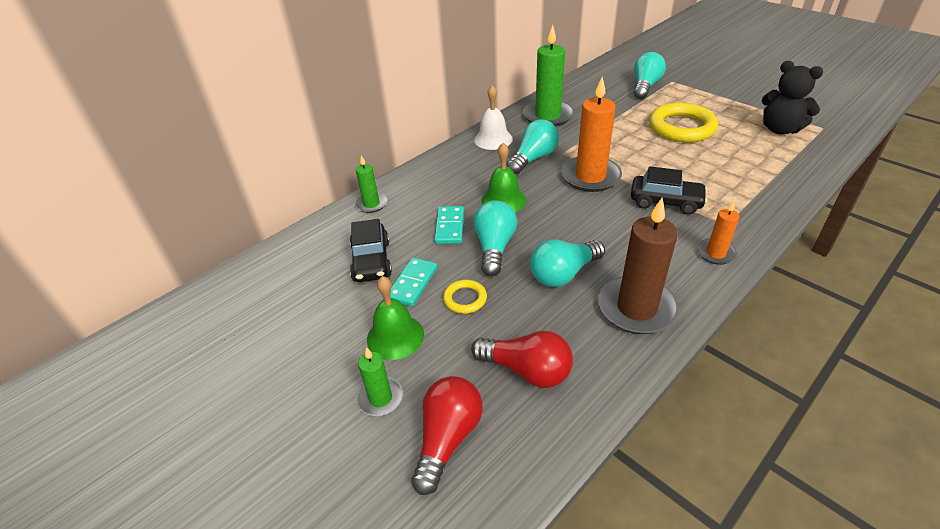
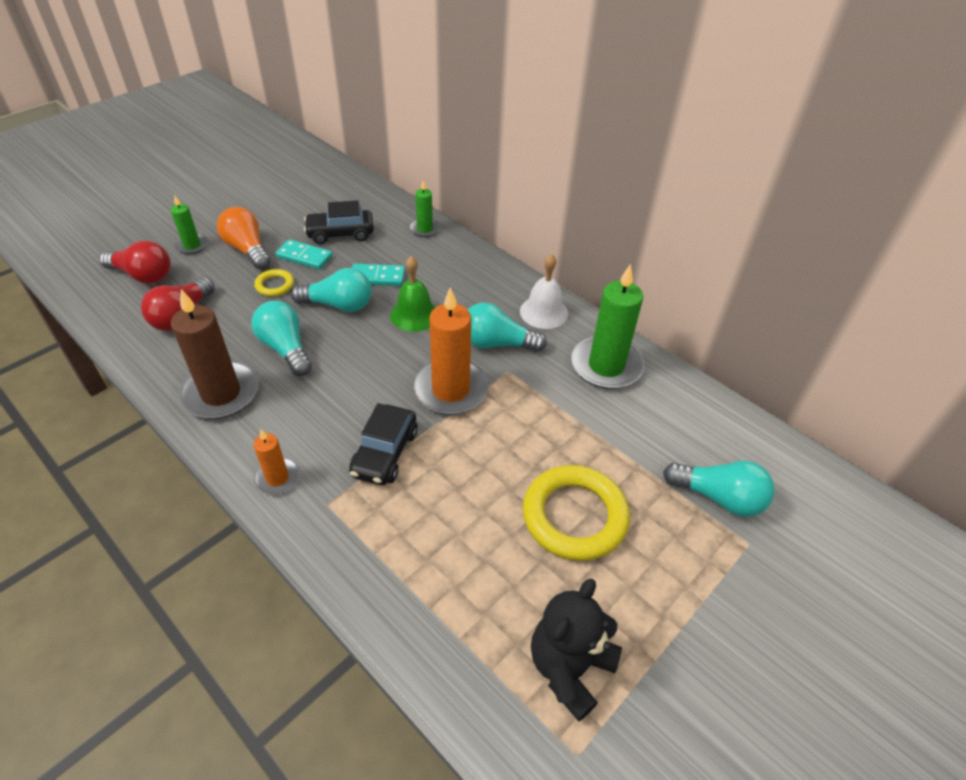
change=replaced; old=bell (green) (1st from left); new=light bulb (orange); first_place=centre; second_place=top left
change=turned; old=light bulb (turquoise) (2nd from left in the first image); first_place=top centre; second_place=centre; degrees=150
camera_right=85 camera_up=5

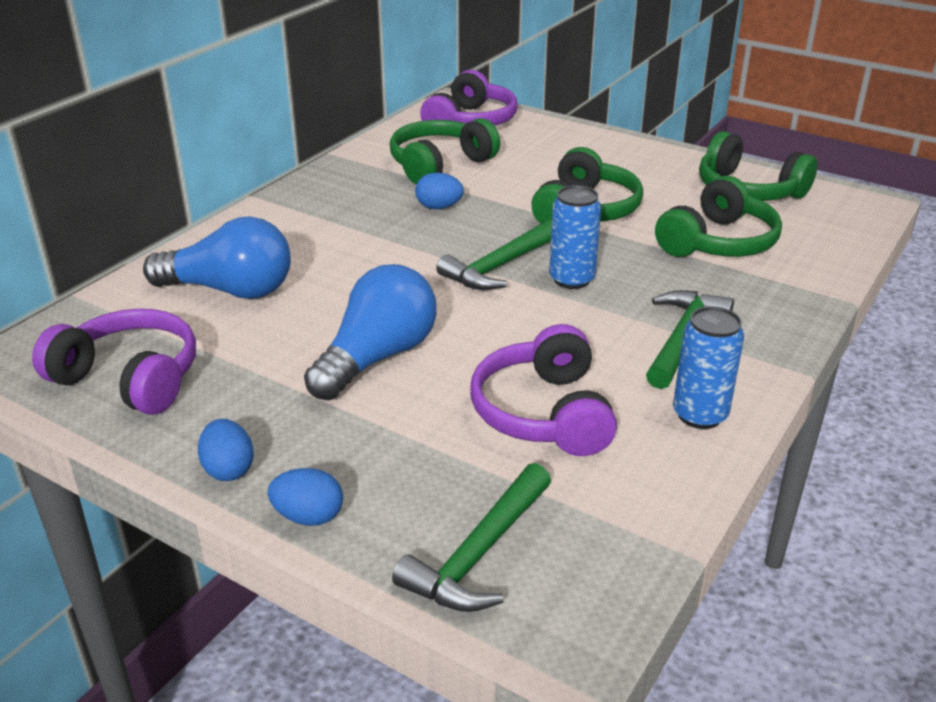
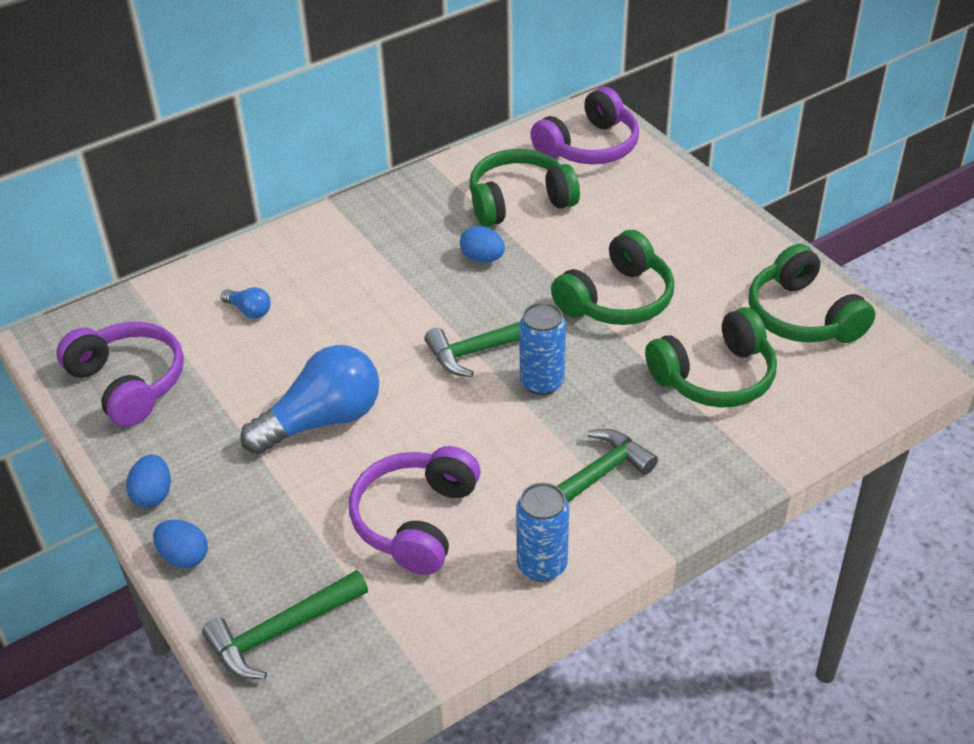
change=resized; old=light bulb (blue) (1st from left); first_place=middle left; second_place=middle left; factor=0.43
camera_right=25 camera_up=10

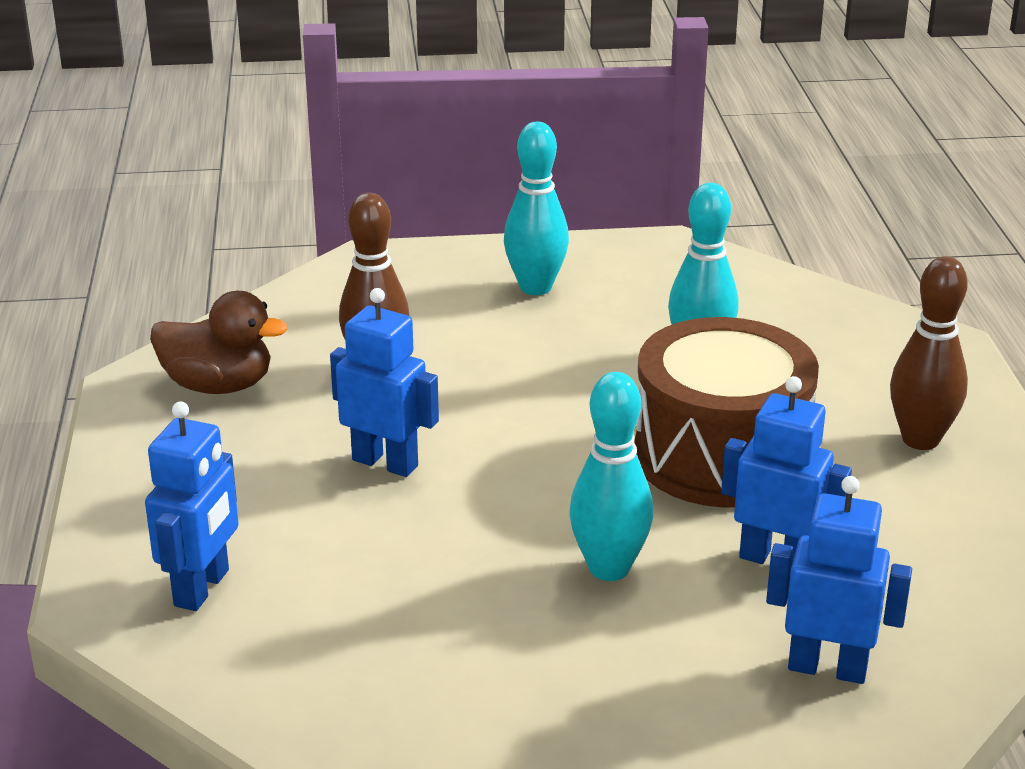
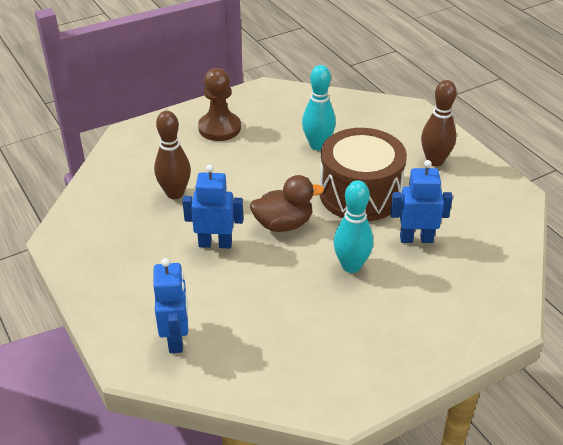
change=moved; old=duck (brown); first_place=middle left; second_place=centre
change=replaced; old=bowling pin (turquoise) (1st from left); new=pawn (brown); first_place=top centre; second_place=top centre
change=removed; old=robot (blue) (4th from left); first_place=bottom right
camera_right=-25 camera_up=10

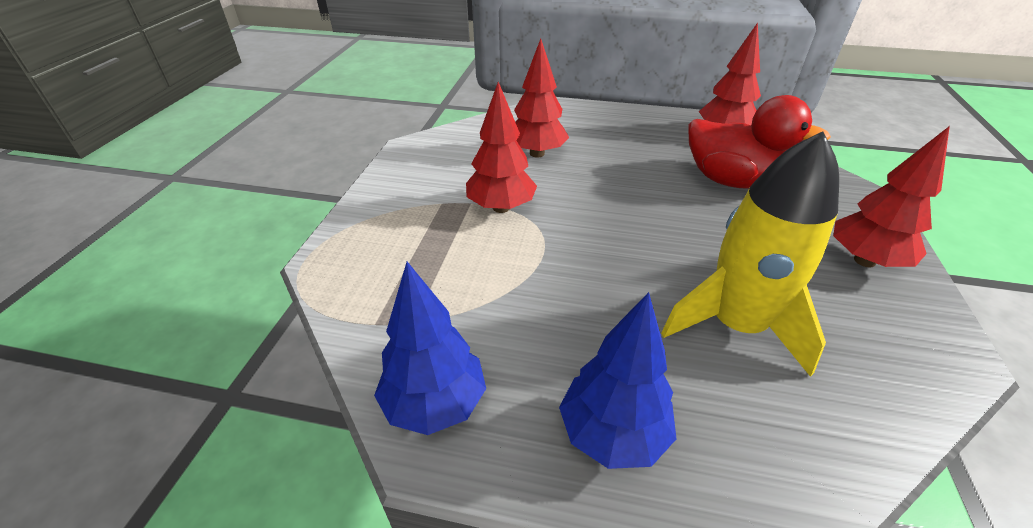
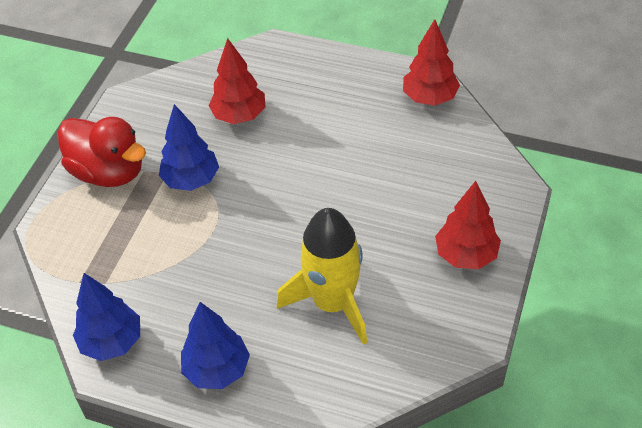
change=recoloured; old=tree (red) (1st from left); new=tree (blue) (2nd from left); first_place=top centre; second_place=middle left
change=moved; old=duck (red); first_place=top right; second_place=middle left
camera_right=10 camera_up=10

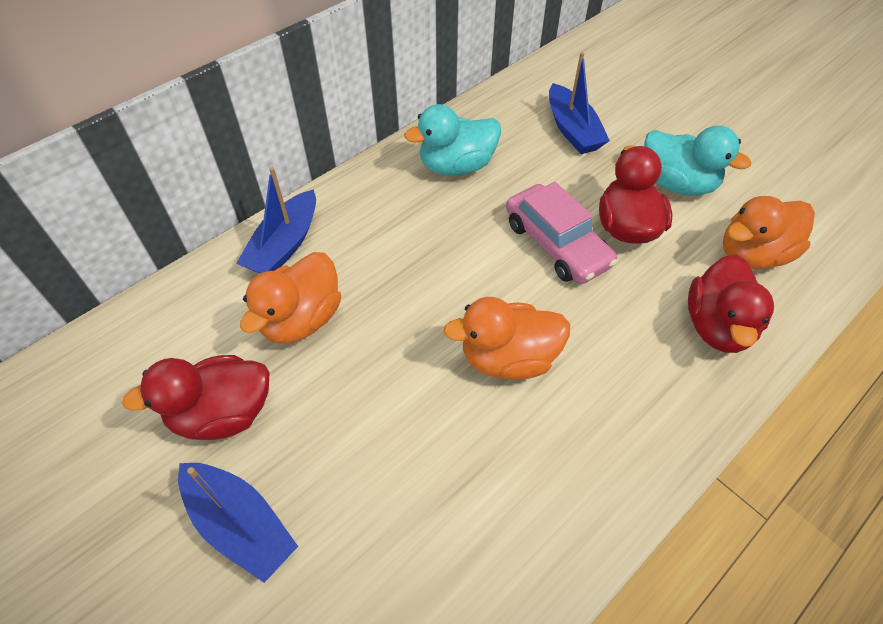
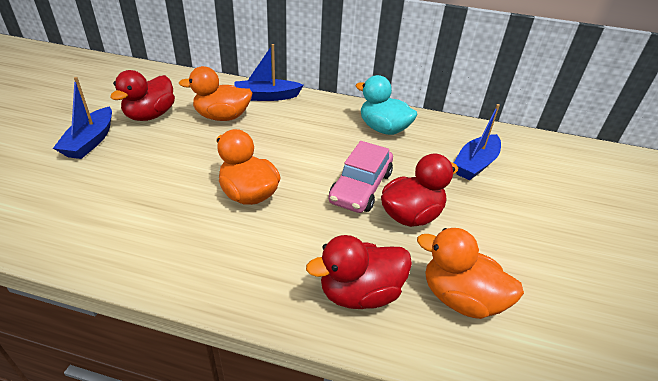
change=turned; old=duck (red) (1st from left); first_place=middle left; second_place=top left; degrees=-105
change=removed; old=duck (turquoise) (2nd from left); first_place=top right
camera_right=55 camera_up=-15

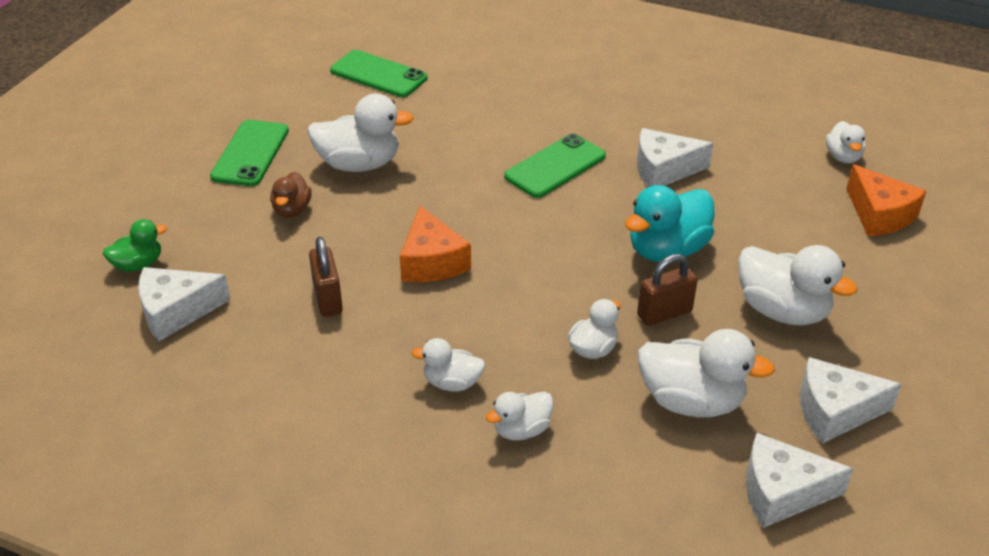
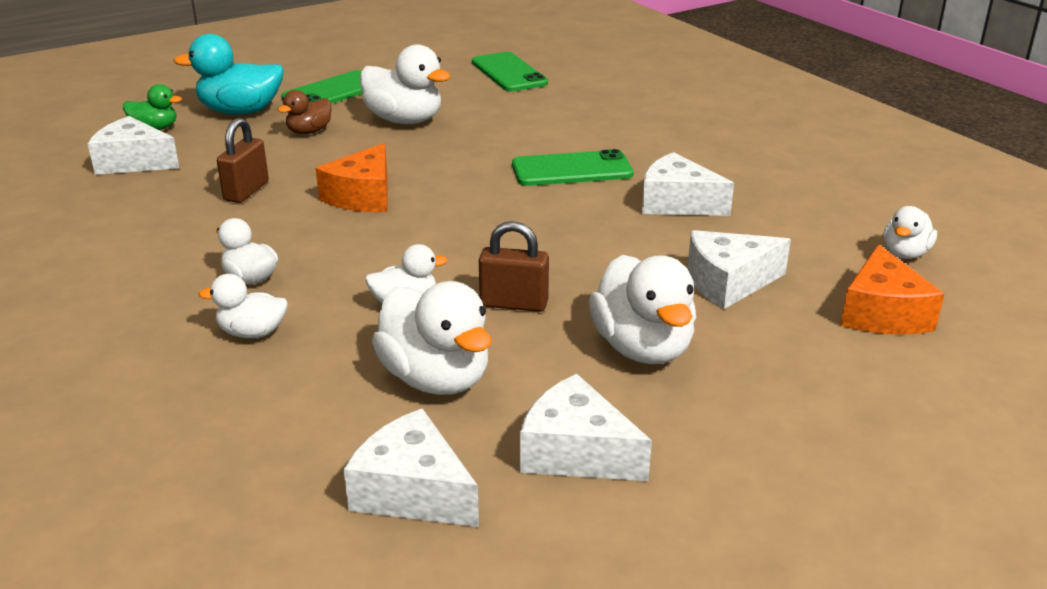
change=moved; old=duck (turquoise); first_place=middle right; second_place=top left
change=added; new=cheese (white) (5th from left); second_place=middle right
camera_right=35 camera_up=-10

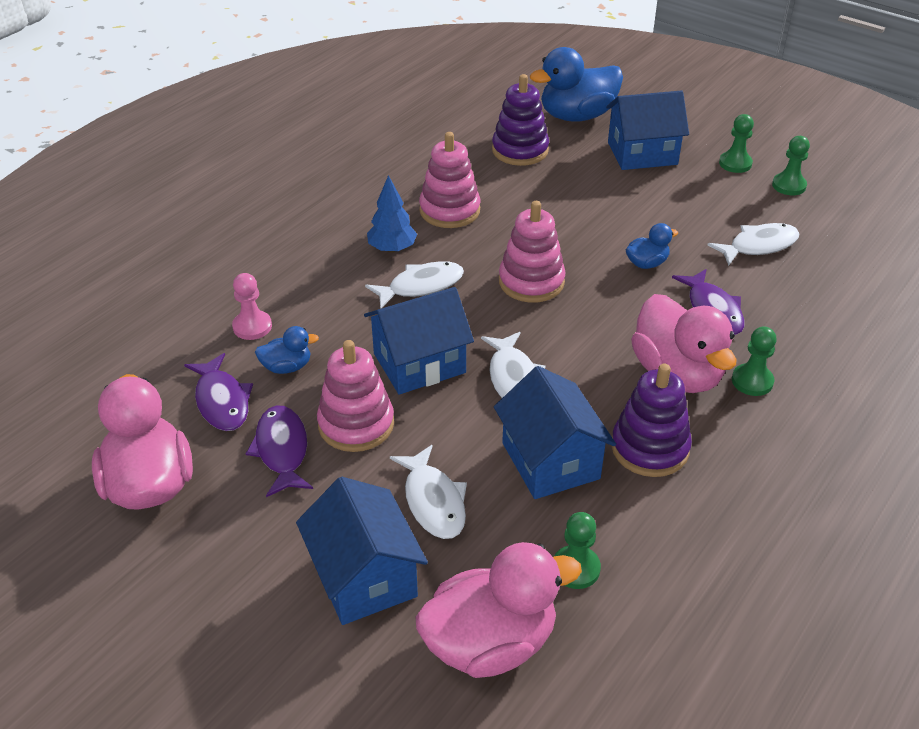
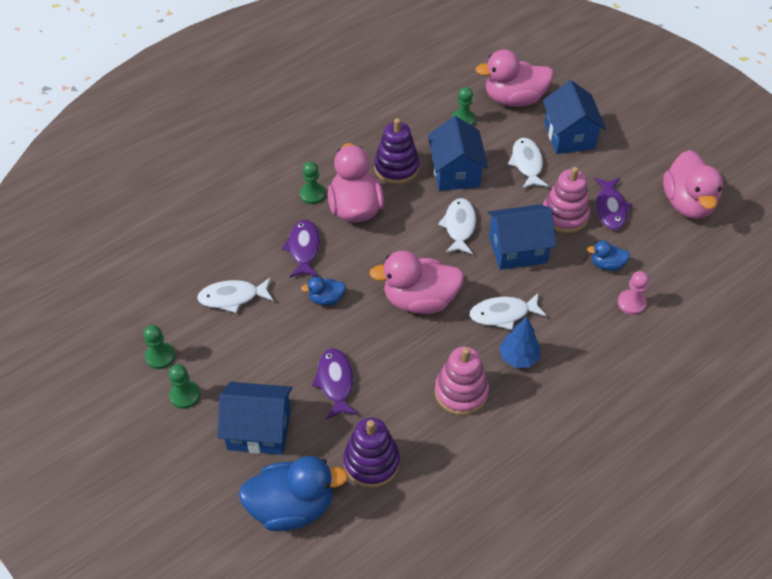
change=moved; old=fish (purple) (1st from left in the first image); new=fish (purple) (2nd from left); first_place=middle left; second_place=centre
change=replaced; old=stacking toy (pink) (3rd from left); new=duck (pink) (2nd from left); first_place=centre; second_place=centre
camera_right=-165 camera_up=10

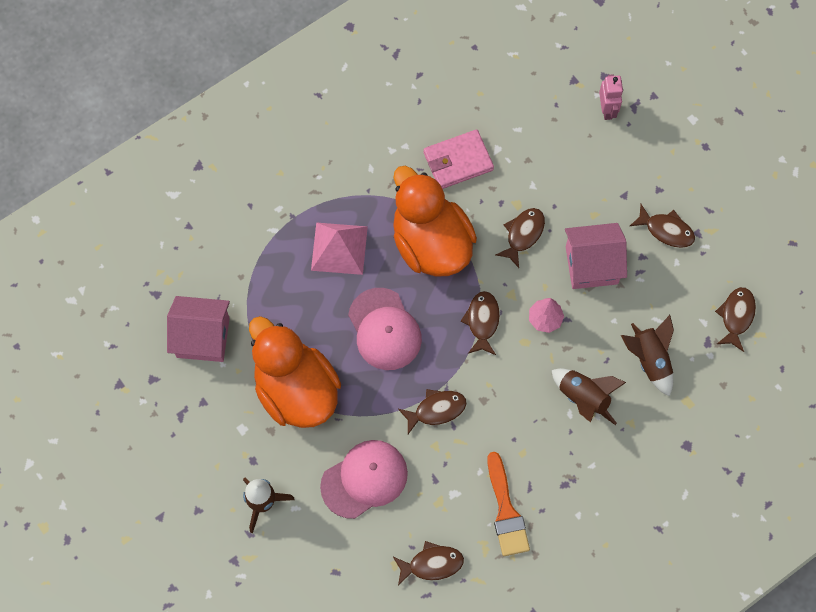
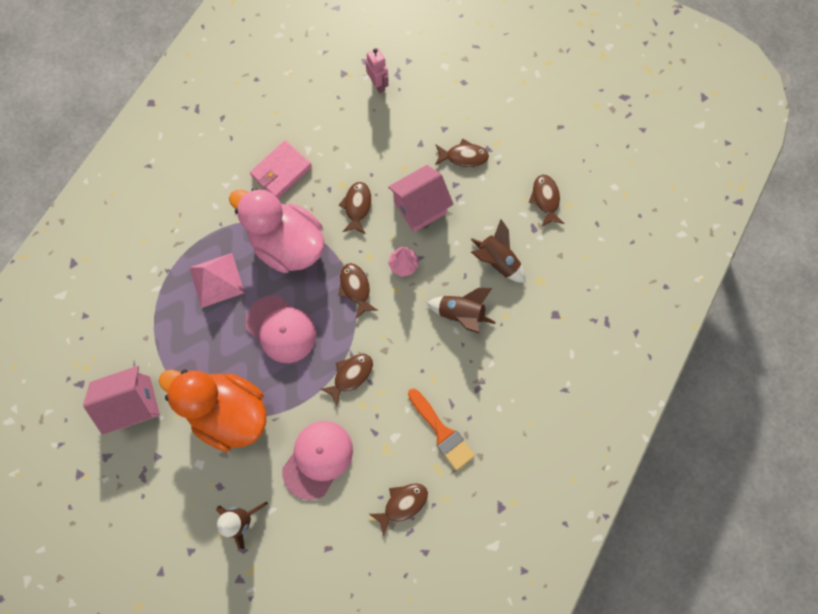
change=recoloured; old=duck (orange) (2nd from left); new=duck (pink); first_place=centre; second_place=centre
camera_right=-25 camera_up=5

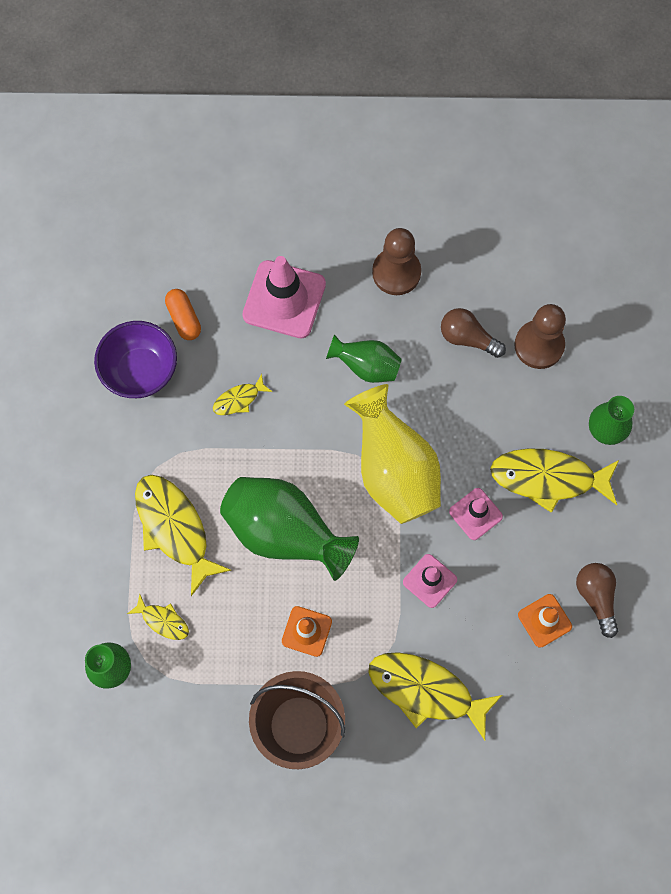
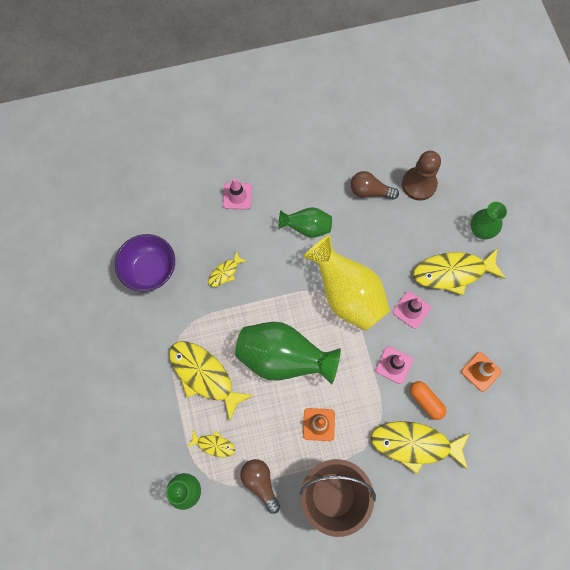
change=moved; old=capsule (orange); first_place=middle left; second_place=bottom right
change=resized; old=traffic cone (pink) (1st from left); first_place=top centre; second_place=centre; factor=0.56
change=removed; old=pawn (brown) (1st from left); first_place=top centre
change=moved; old=light bulb (brown) (2nd from left in the first image); new=light bulb (brown) (1st from left); first_place=bottom right; second_place=bottom centre
camera_right=-15 camera_up=0

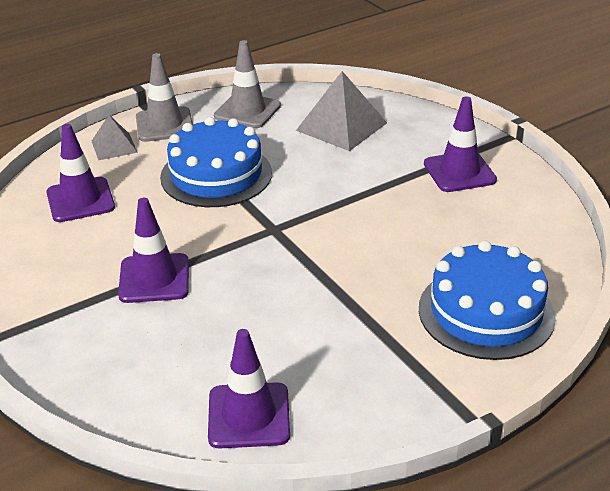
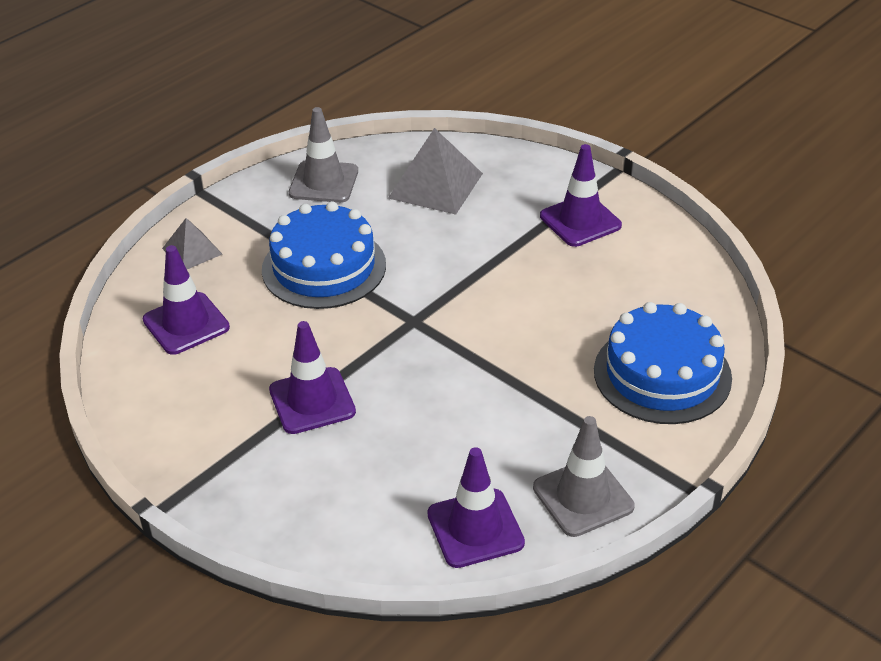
change=moved; old=traffic cone (grey) (1st from left in the first image); new=traffic cone (grey) (2nd from left); first_place=top left; second_place=bottom centre
camera_right=-15 camera_up=5

